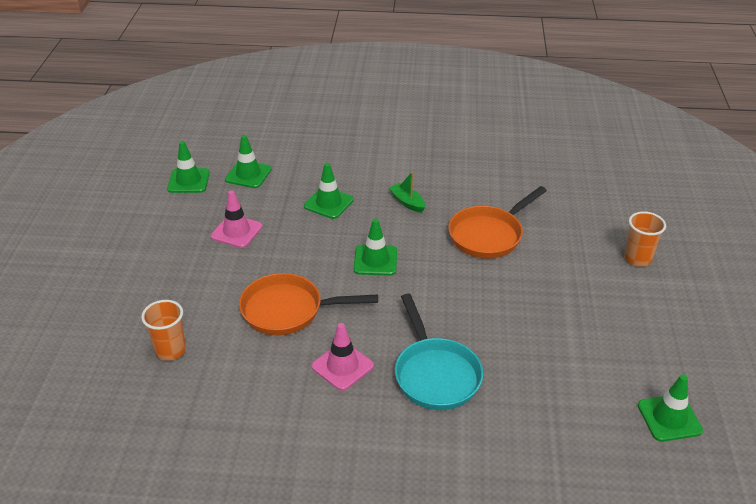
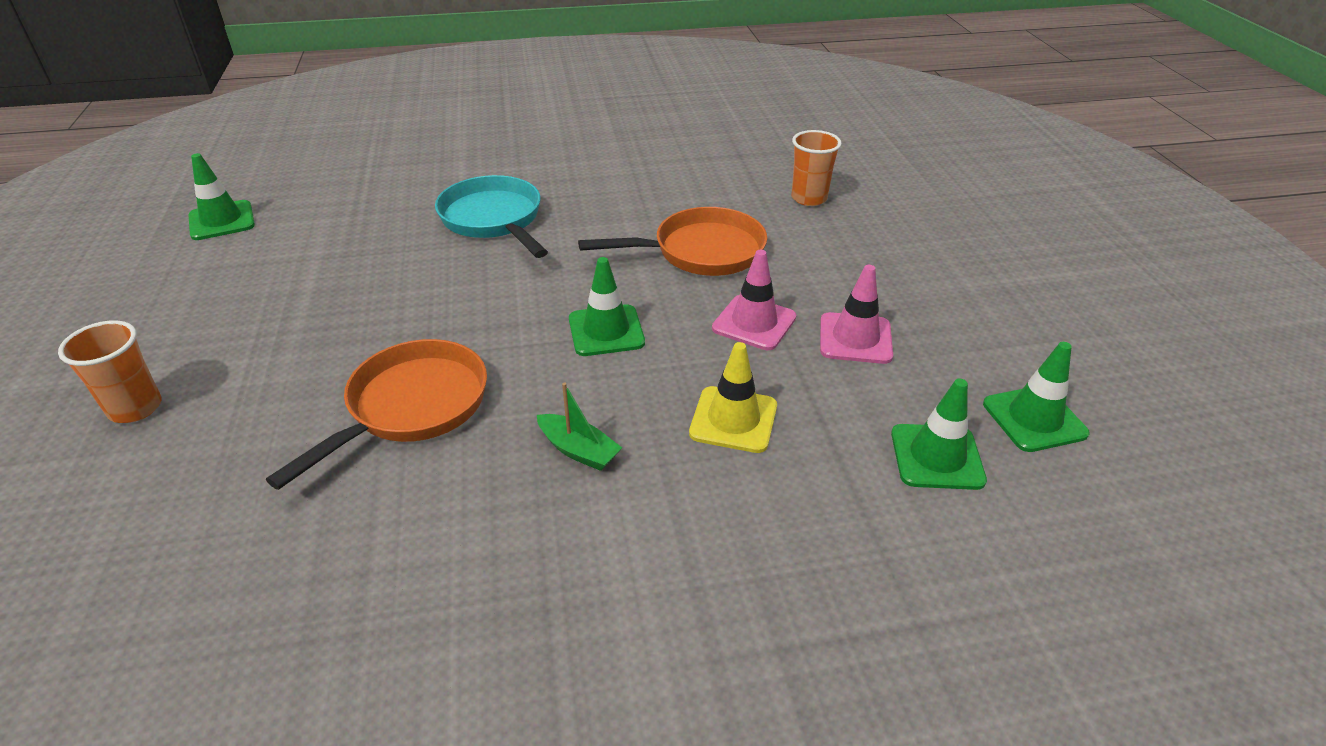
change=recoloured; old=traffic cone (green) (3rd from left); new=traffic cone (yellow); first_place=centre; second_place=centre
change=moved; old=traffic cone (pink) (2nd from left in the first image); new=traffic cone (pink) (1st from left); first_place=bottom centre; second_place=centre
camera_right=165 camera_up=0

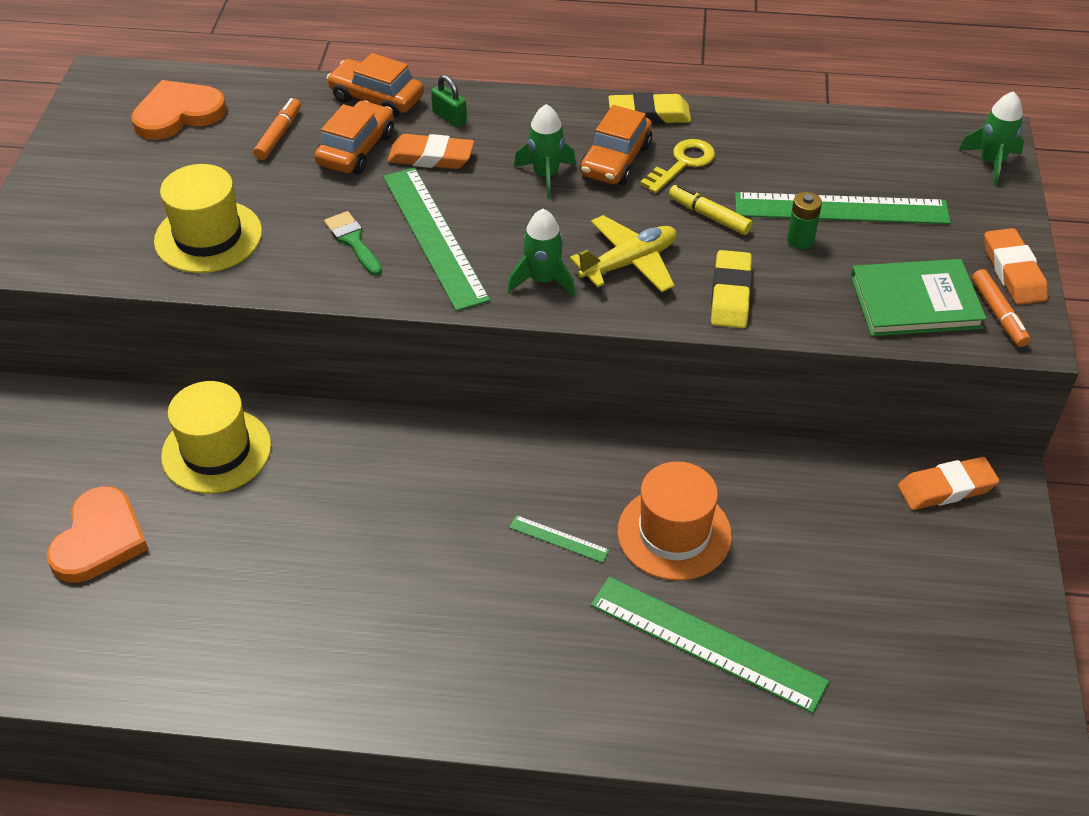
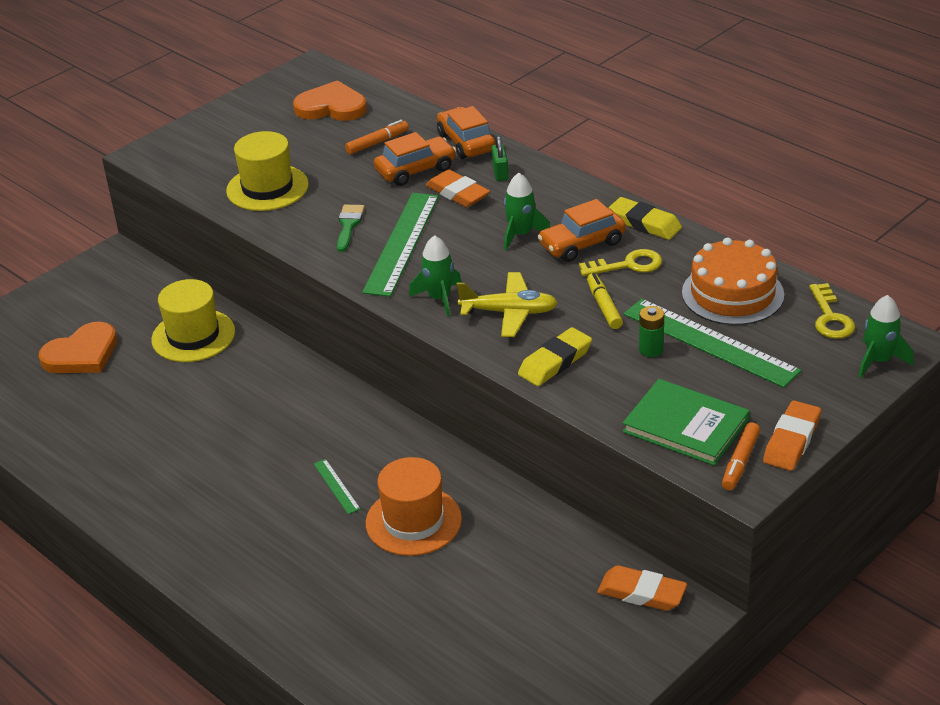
change=removed; old=ruler (green) (3rd from left); first_place=bottom centre
change=added; new=cake (orange); second_place=middle right
change=added; new=key (yellow) (2nd from left); second_place=middle right
camera_right=40 camera_up=-10

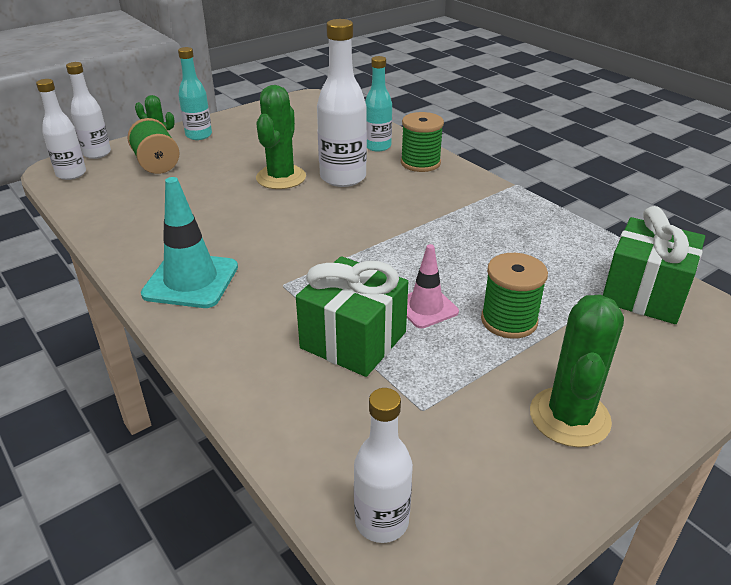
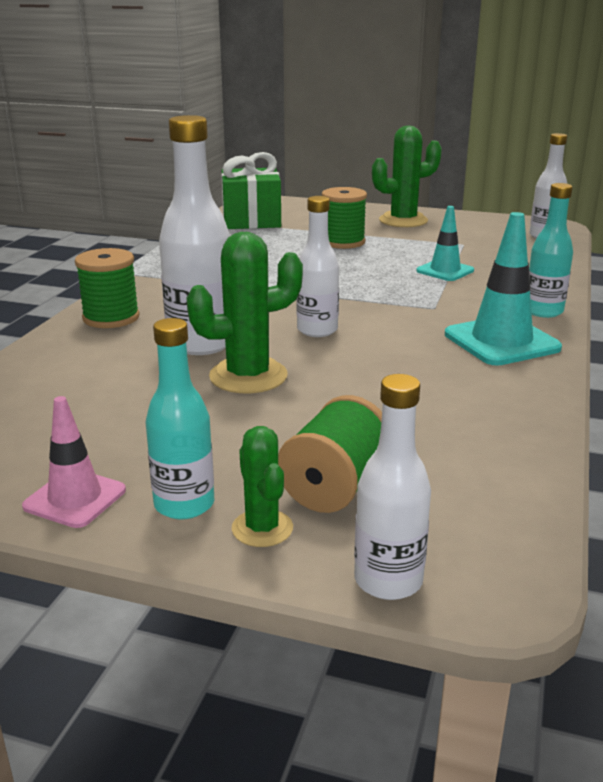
change=moved; old=bottle (white) (1st from left in the first image); new=bottle (white) (2nd from left); first_place=top left; second_place=centre
change=replaced; old=gift (green) (1st from left); new=traffic cone (turquoise) (1st from left); first_place=centre; second_place=top right
change=moved; old=bottle (turquoise) (2nd from left); first_place=top centre; second_place=top right
change=moved; old=traffic cone (pink); first_place=centre; second_place=middle left
camera_right=-125 camera_up=-10

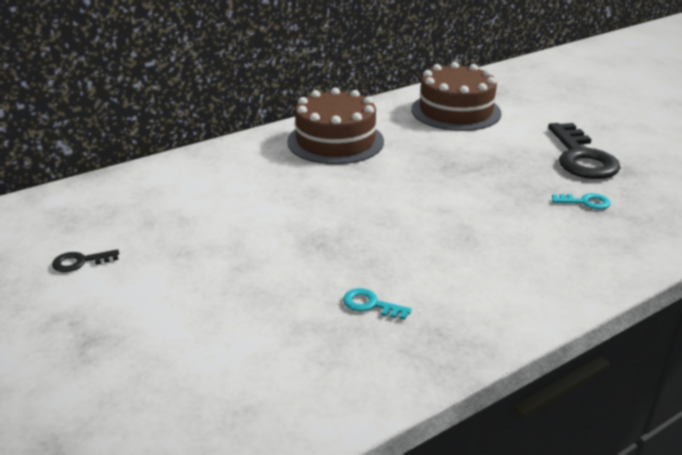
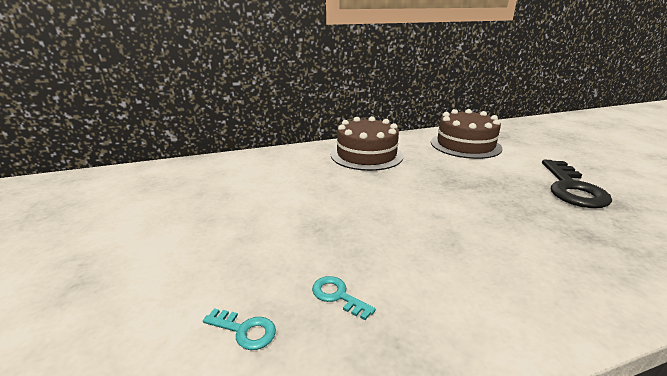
change=removed; old=key (black) (1st from left); first_place=middle left
change=moved; old=key (turquoise) (2nd from left in the first image); new=key (turquoise) (1st from left); first_place=middle right; second_place=bottom centre
camera_right=15 camera_up=-5

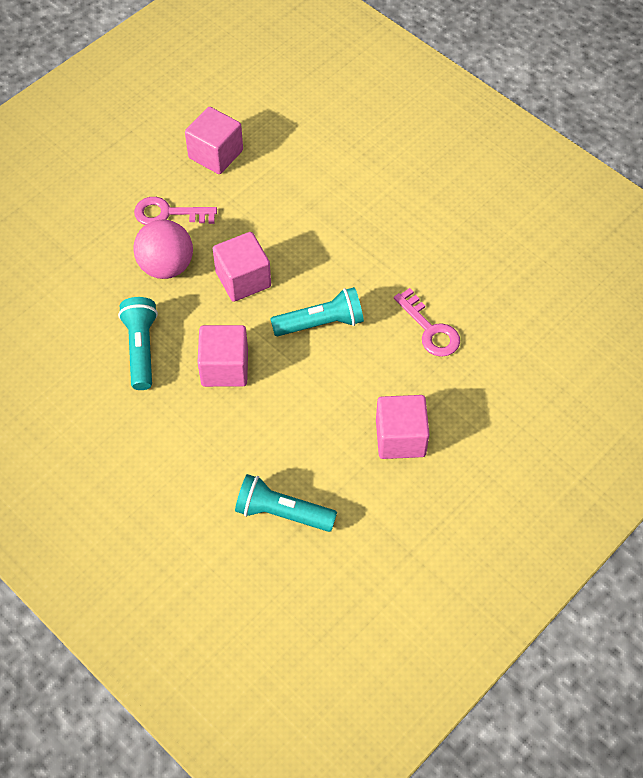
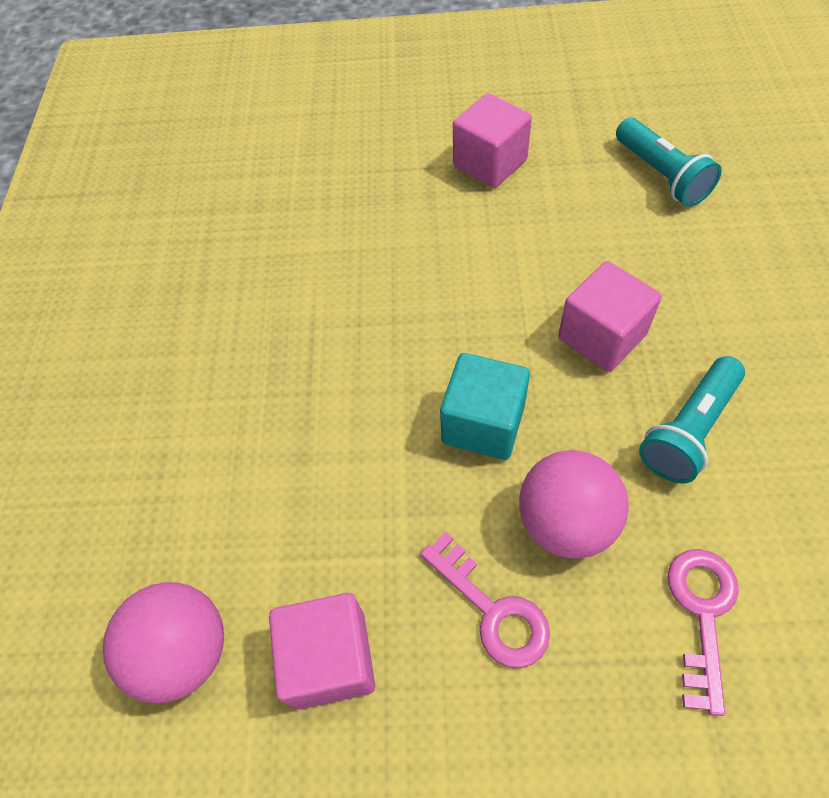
change=recoloured; old=cube (pink) (3rd from left); new=cube (turquoise); first_place=centre; second_place=centre
change=removed; old=flashlight (turquoise) (3rd from left); first_place=centre
change=moved; old=key (pink) (2nd from left); first_place=centre; second_place=bottom right
change=added; new=ball (pink) (1st from left); second_place=bottom left
camera_right=-130 camera_up=0

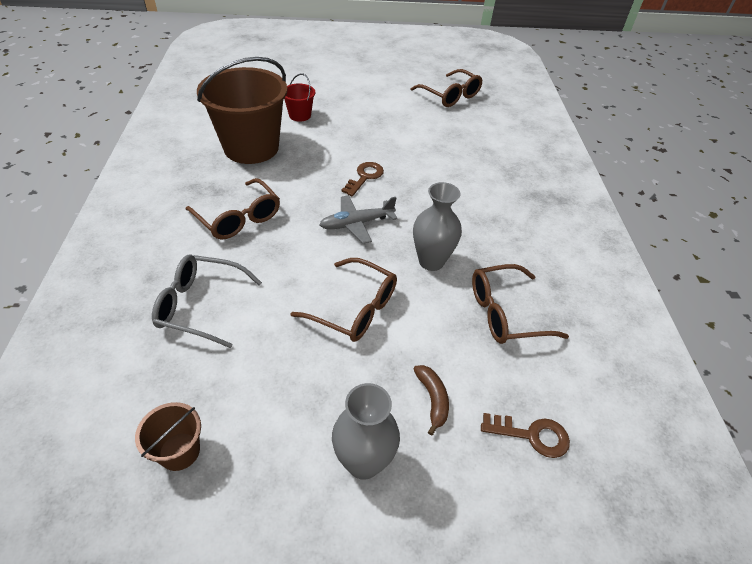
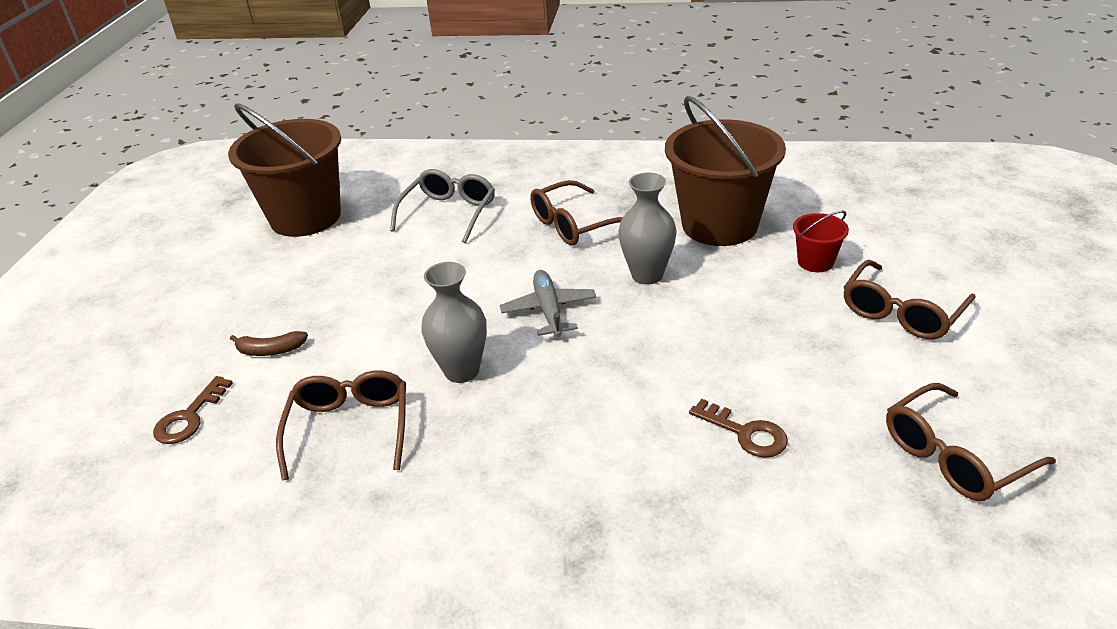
change=resized; old=bucket (brown) (1st from left); first_place=bottom left; second_place=top left; factor=2.29
change=moved; old=glasses (brown) (2nd from left in the first image); new=glasses (brown) (3rd from left); first_place=centre; second_place=middle right
change=moved; old=vase (grey) (1st from left in the first image); new=vase (grey) (2nd from left); first_place=bottom centre; second_place=centre
change=moved; old=key (brown) (1st from left in the first image); new=key (brown) (2nd from left); first_place=top centre; second_place=bottom centre
camera_right=105 camera_up=-10

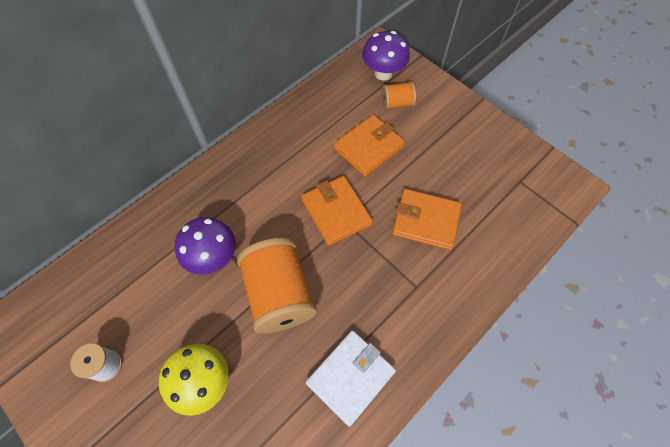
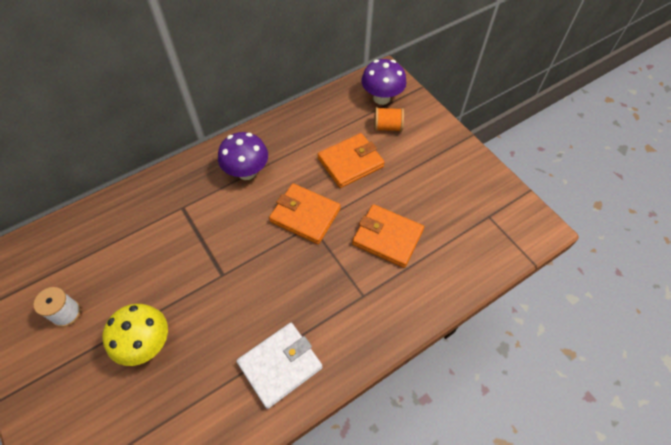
change=moved; old=mushroom (purple) (1st from left); first_place=middle left; second_place=centre
change=removed; old=spool (orange) (1st from left); first_place=centre
change=turned; old=wallet (orange) (1st from left); first_place=centre; second_place=centre; degrees=-45
camera_right=10 camera_up=-5

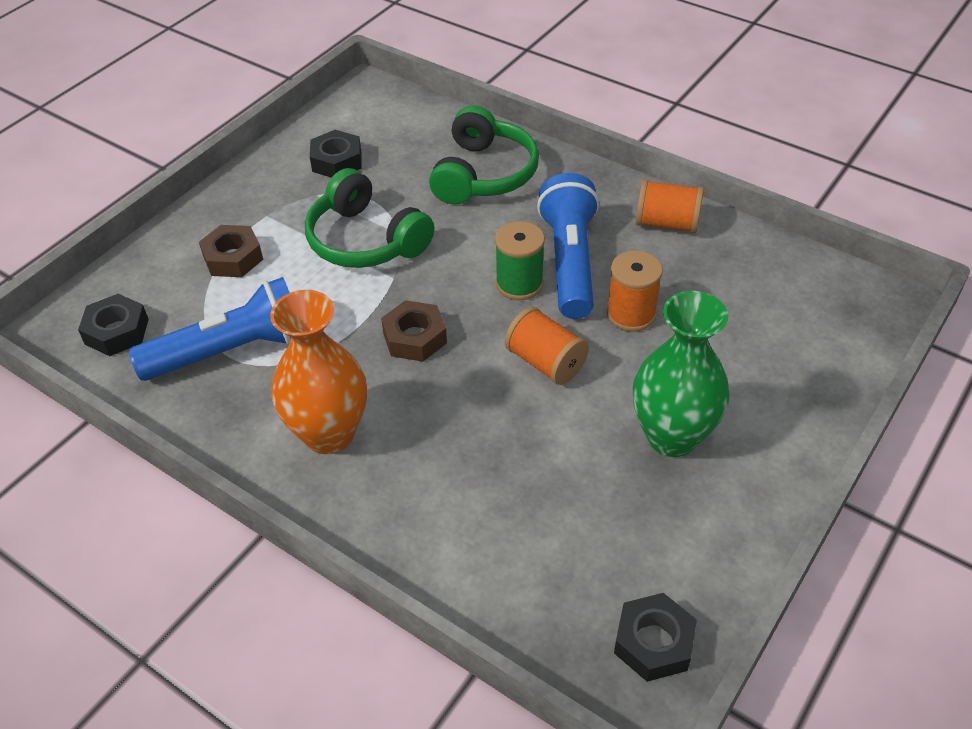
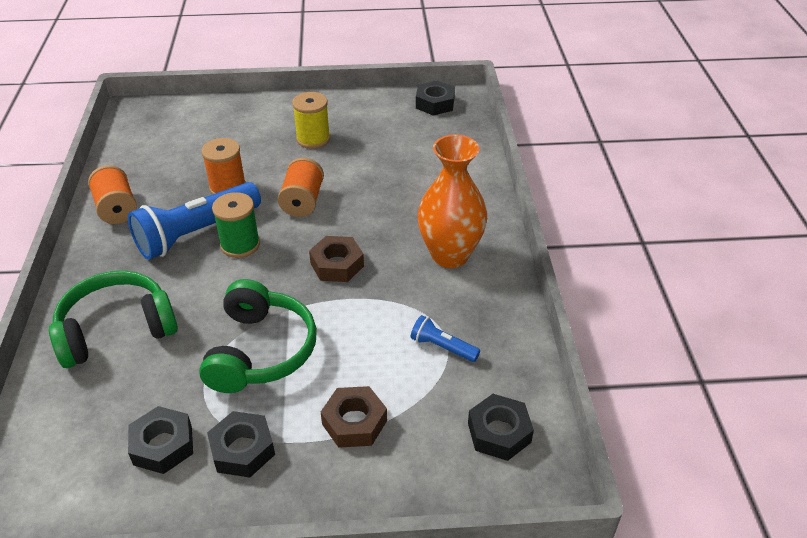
change=resized; old=flashlight (blue) (1st from left in the first image); first_place=middle left; second_place=centre; factor=0.47
change=replaced; old=vase (green); new=spool (yellow); first_place=middle right; second_place=top centre
change=added; new=nut (black) (2nd from left); second_place=bottom left
camera_right=-130 camera_up=-5

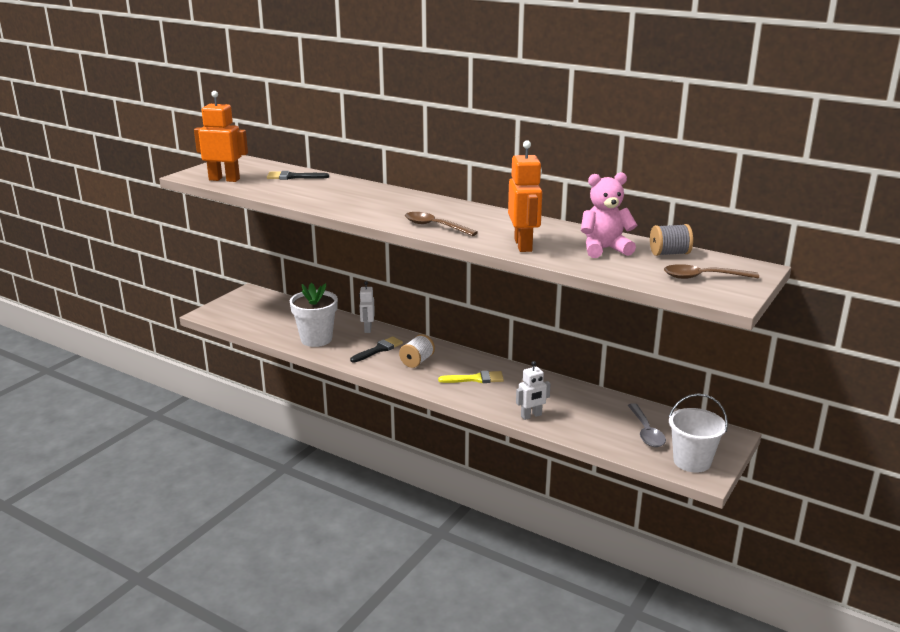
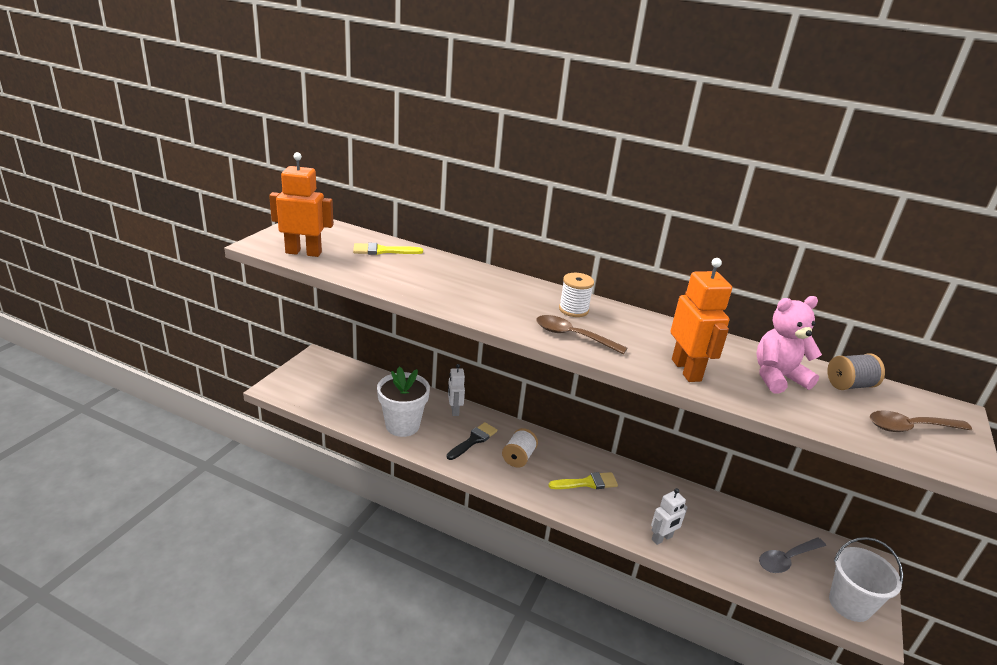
change=recoloured; old=brush (black) (1st from left); new=brush (yellow) (1st from left); first_place=top left; second_place=centre
change=turned; old=spoon (grey); first_place=bottom right; second_place=bottom right; degrees=75
change=added; new=spool (white) (2nd from left); second_place=centre
camera_right=-10 camera_up=5

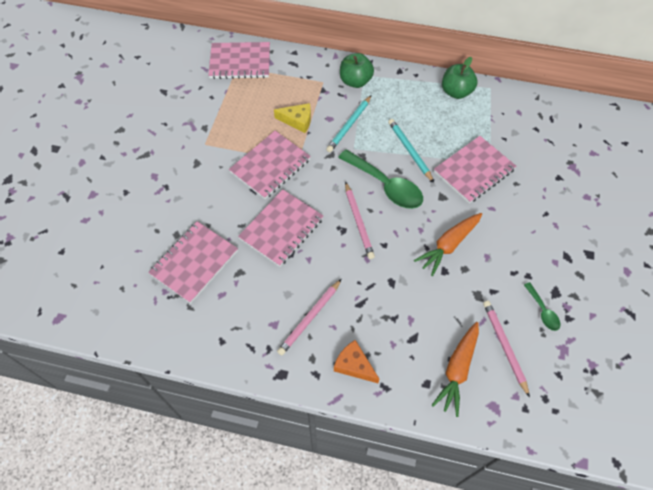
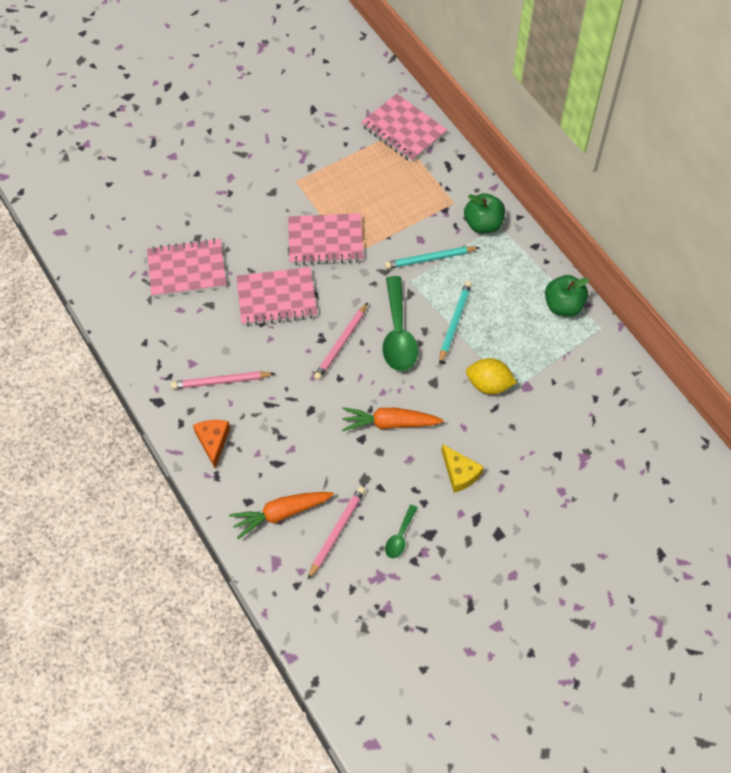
change=moved; old=cheese (yellow); first_place=top centre; second_place=centre
change=replaced; old=notebook (pink) (5th from left); new=lemon (yellow); first_place=middle right; second_place=middle right
camera_right=45 camera_up=0

